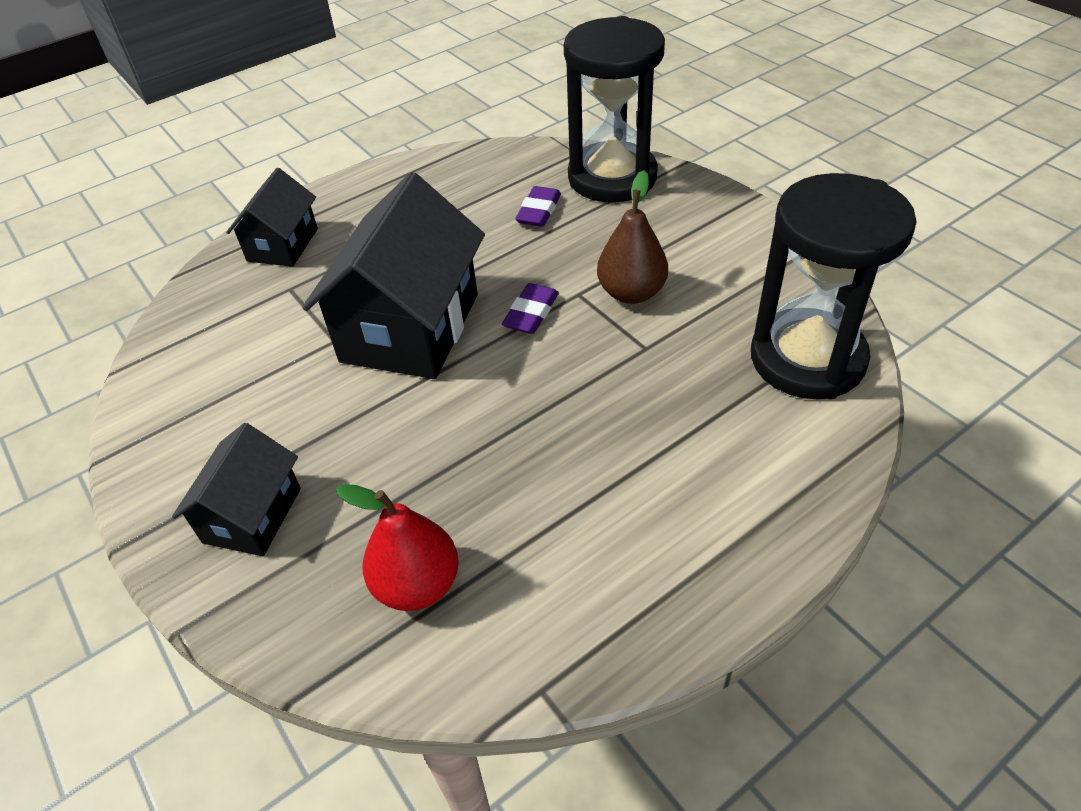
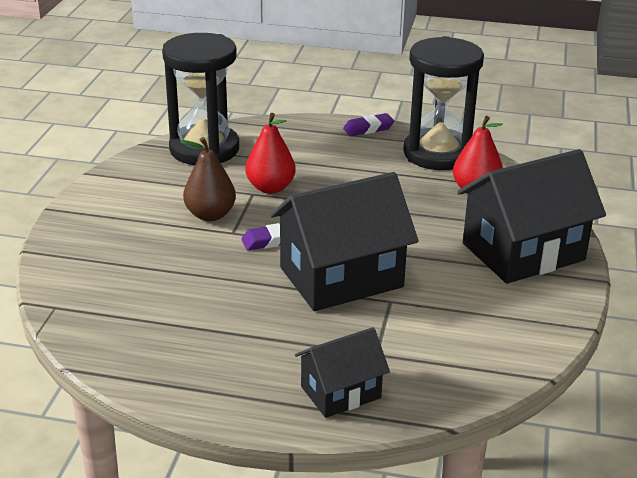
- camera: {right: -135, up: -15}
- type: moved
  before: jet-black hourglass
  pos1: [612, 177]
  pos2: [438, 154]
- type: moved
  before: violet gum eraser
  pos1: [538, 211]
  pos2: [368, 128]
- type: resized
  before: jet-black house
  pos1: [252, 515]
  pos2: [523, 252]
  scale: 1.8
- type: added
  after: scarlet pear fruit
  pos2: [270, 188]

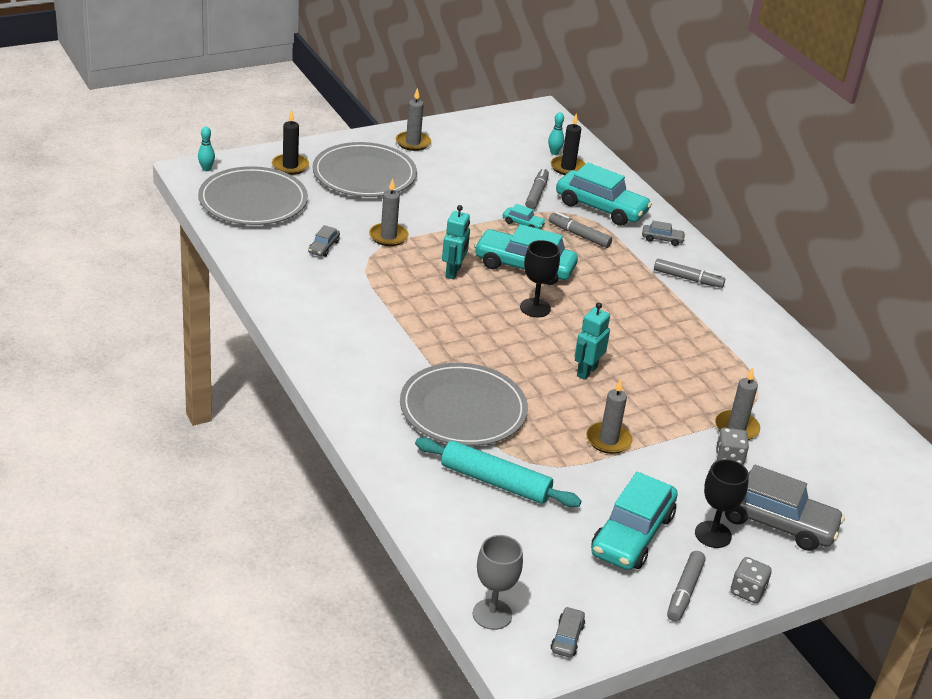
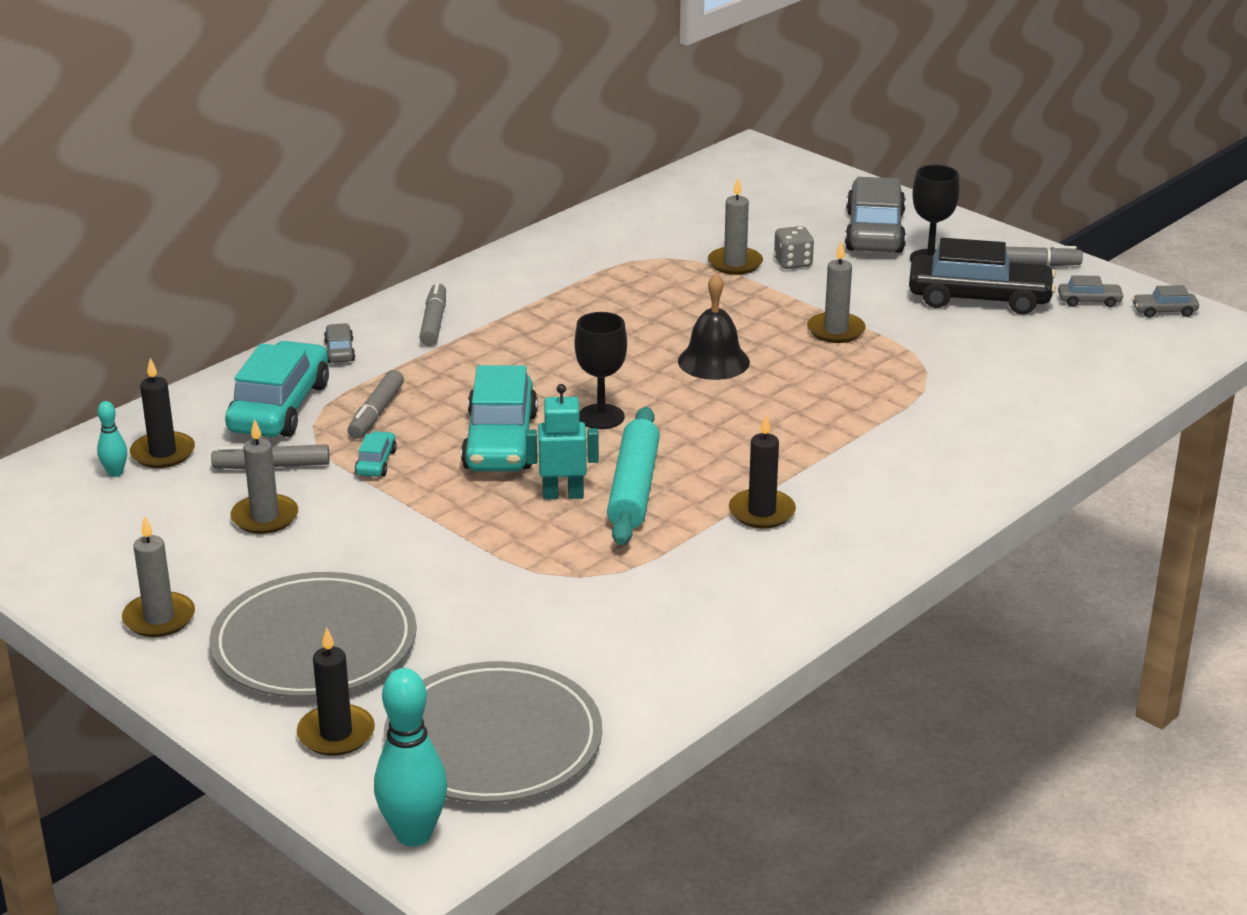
- camera: {right: -105, up: -5}
- type: resized
  before: teal skittle
  pos1: [206, 169]
  pos2: [413, 834]
  scale: 1.96
- type: moved
  before: ash-grey candle
  pos1: [388, 236]
  pos2: [265, 517]
- type: moved
  before: ash-grey toy car
  pos1: [323, 247]
  pos2: [1089, 301]
- type: replaced
  before: teal robot figure
  after: jet-black school bell
  pos1: [586, 371]
  pos2: [713, 361]
- type: removed
  before: ash-grey plate
  pos1: [463, 409]
- type: moved
  before: teal pastry roller
  pos1: [495, 482]
  pos2: [633, 488]
- type: recoloured
  before: teal toy car
  after: jet-black toy car
  pos1: [632, 534]
  pos2: [979, 298]
- type: removed
  before: ash-grey chalice
  pos1: [492, 614]
- type: removed
  before: ash-grey game die
  pos1: [747, 591]
- type: added
  after: jet-black candle
  pos2: [762, 512]

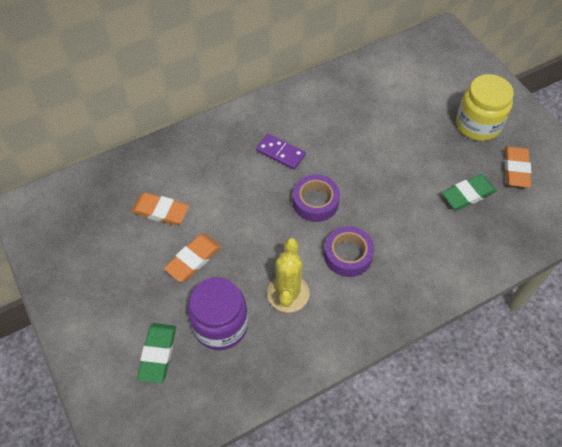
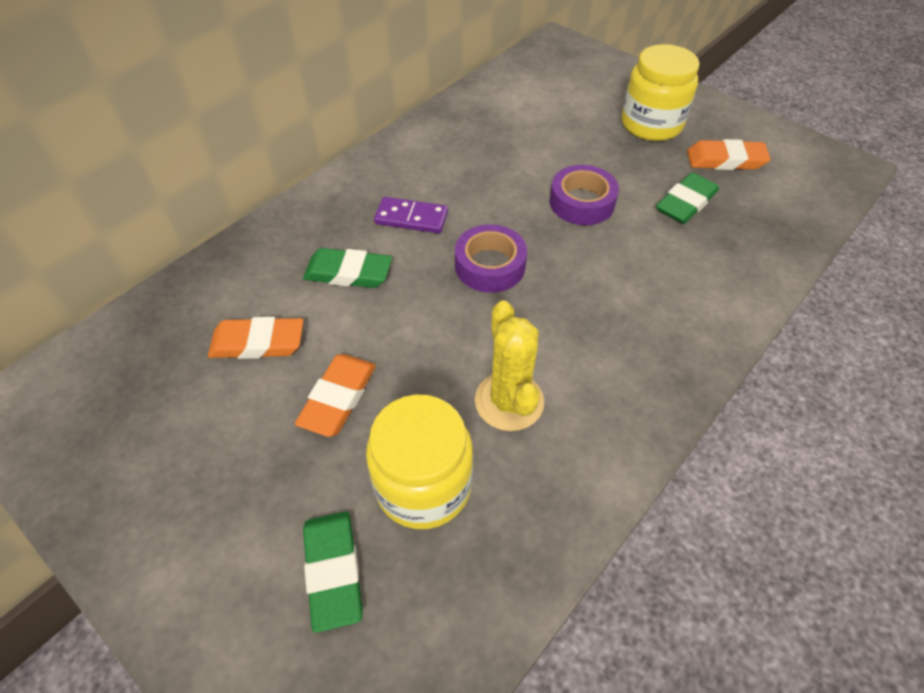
- camera: {right: -20, up: -5}
- type: turned
  before: bright orange gum eraser
  pos1: [516, 169]
  pos2: [725, 160]
  turn: -75
- type: moved
  before: violet tape
  pos1: [348, 255]
  pos2: [582, 202]
- type: recoloured
  before: violet preserve jar
  after: golden preserve jar
  pos1: [220, 325]
  pos2: [423, 485]
- type: added
  after: green gum eraser
  pos2: [348, 273]

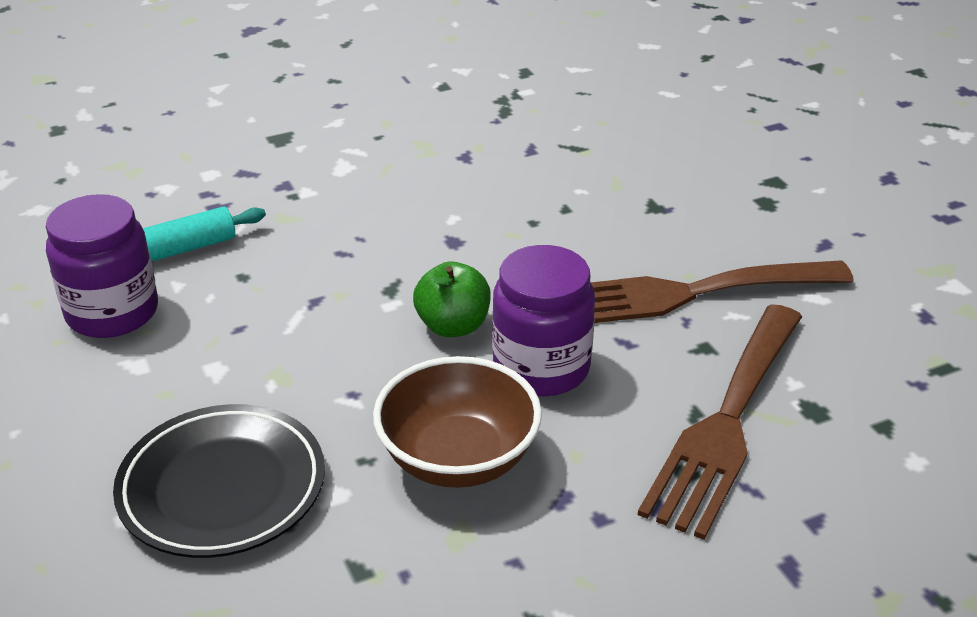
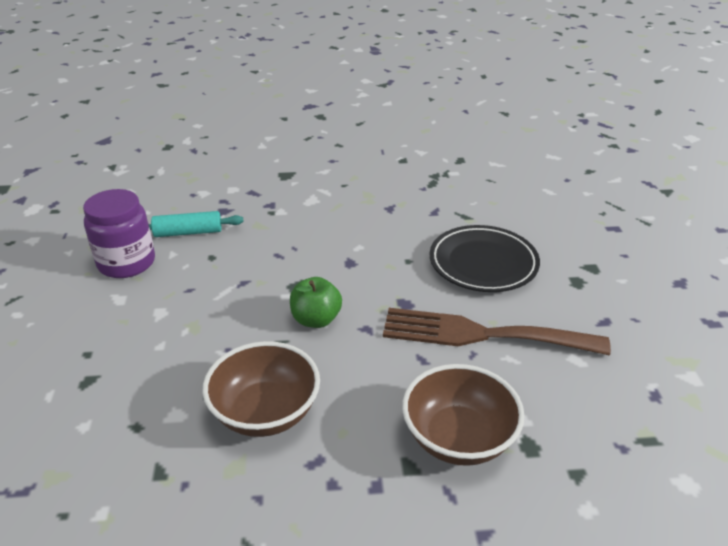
- camera: {right: 20, up: 0}
- type: removed
  before: violet preserve jar
  pos1: [541, 368]
- type: replaced
  before: brown dinner fork
  after: brown deep dish
  pos1: [725, 423]
  pos2: [458, 438]
- type: moved
  before: jet-black plate
  pos1: [222, 488]
  pos2: [483, 263]

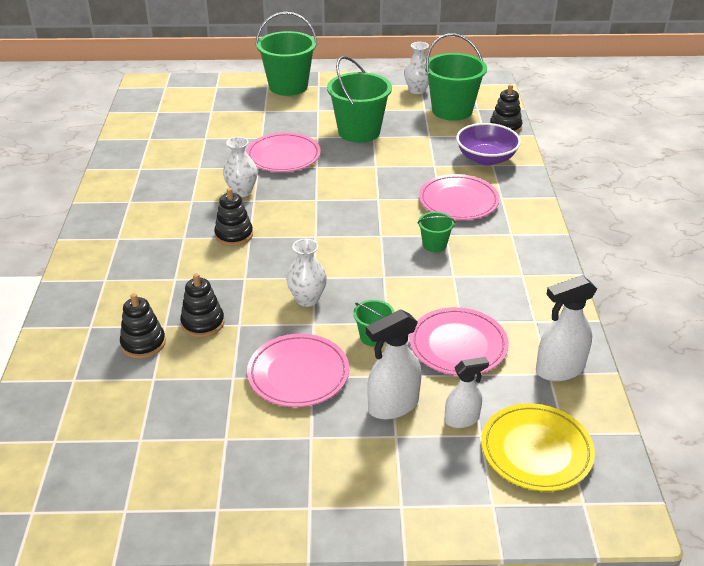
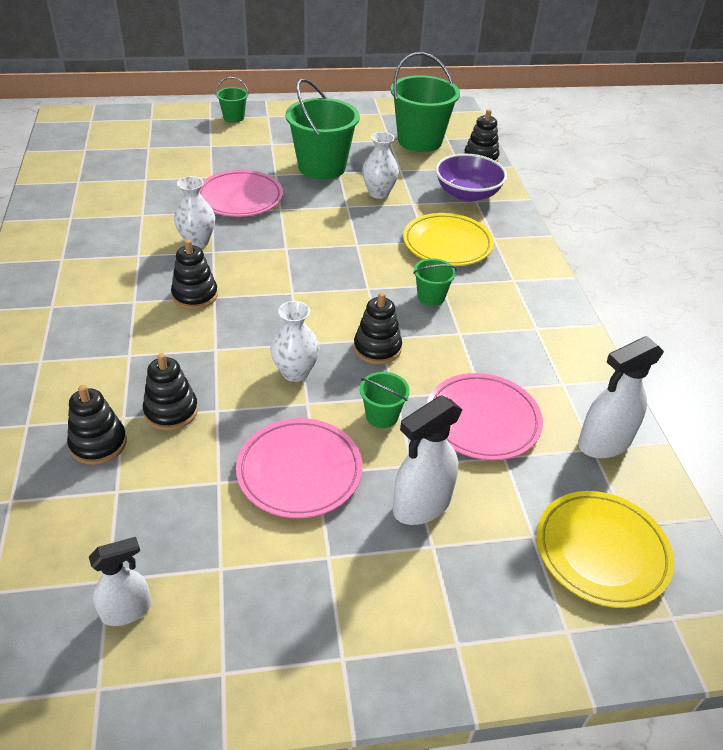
- camera: {right: -10, up: 5}
- type: resized
  before: green sand bucket
  pos1: [288, 86]
  pos2: [233, 117]
  scale: 0.48
- type: moved
  before: snow-white vase
  pos1: [417, 90]
  pos2: [378, 193]
- type: recoloured
  before: rosy plate
  after: golden plate
  pos1: [458, 201]
  pos2: [447, 244]
- type: moved
  before: snow-white spray cleaner
  pos1: [462, 419]
  pos2: [127, 610]
- type: added
  after: jet-black stacking rings
  pos2: [377, 348]

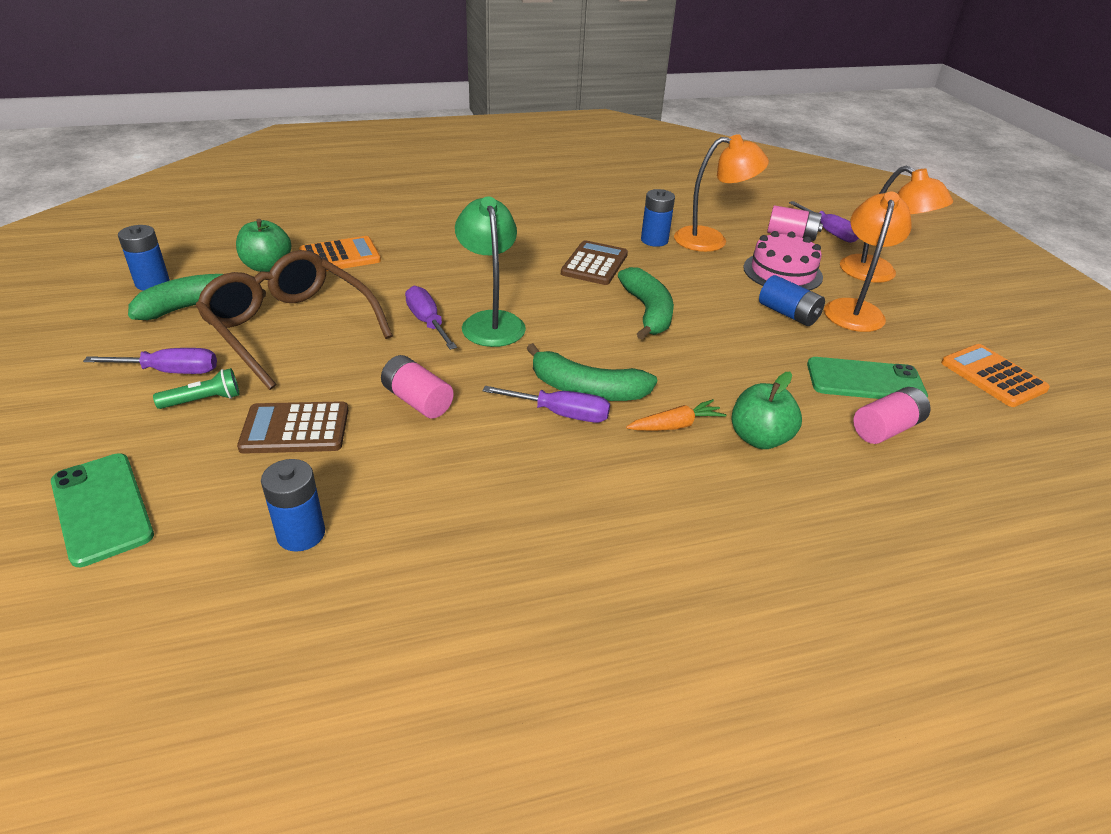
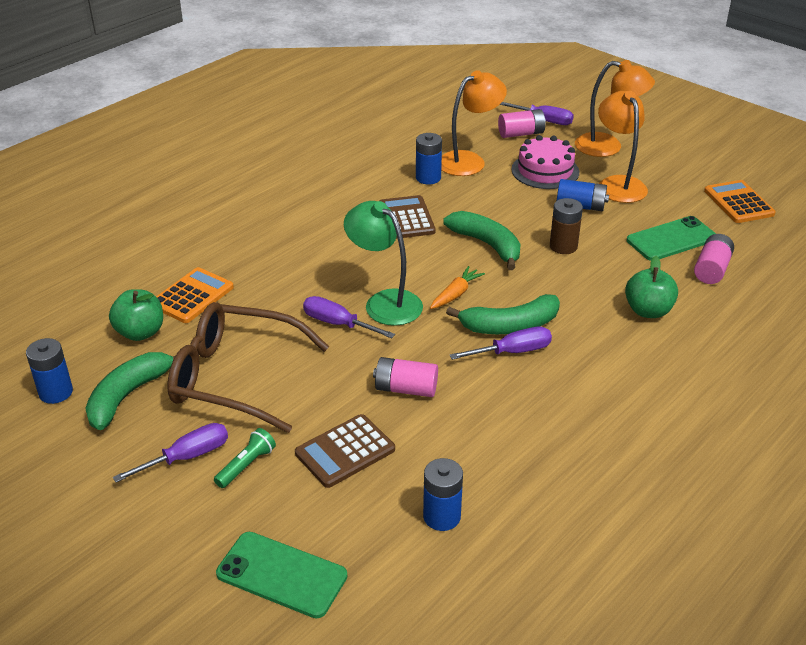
- camera: {right: -30, up: 0}
- type: turned
  before: bright orange pocket calculator
  pos1: [993, 376]
  pos2: [738, 202]
  turn: 45
- type: moved
  before: bright orange toy carrot
  pos1: [676, 425]
  pos2: [456, 294]
- type: added
  after: brown AA battery
  pos2: [563, 246]

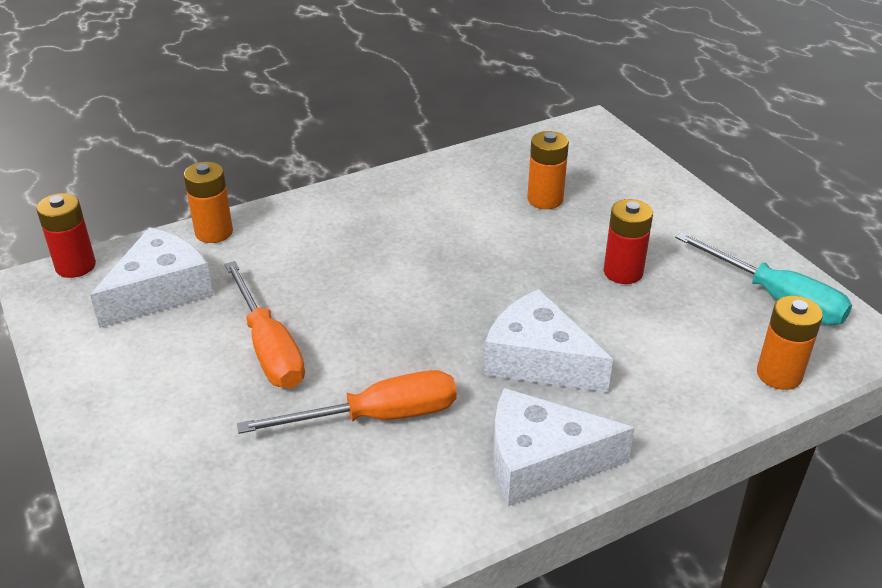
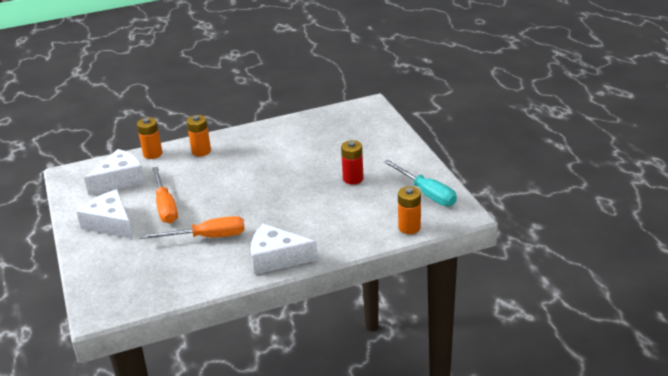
- camera: {right: 10, up: -5}
- type: moved
  before: bright orange AA battery
  pos1: [545, 199]
  pos2: [201, 151]
- type: removed
  before: scarlet AA battery
  pos1: [75, 266]
- type: moved
  before: snow-white cheese wedge
  pos1: [538, 360]
  pos2: [110, 223]

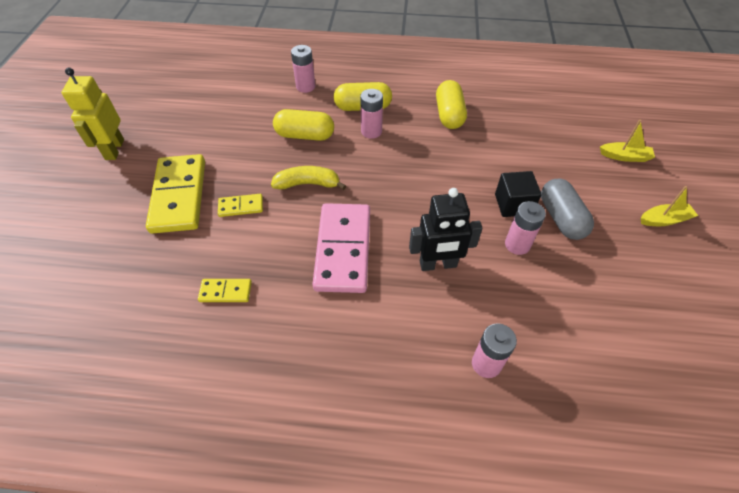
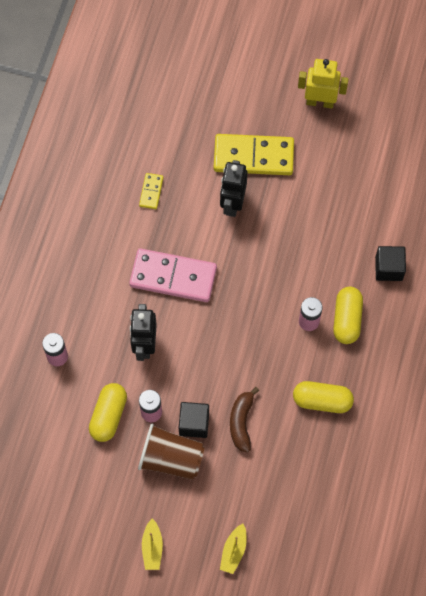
- camera: {right: 100, up: 15}
- type: replaced
  before: rosy AA battery
  after: jet-black block
  pos1: [305, 86]
  pos2: [388, 268]
- type: moved
  before: golden capsule
  pos1: [305, 135]
  pos2: [108, 416]
- type: removed
  before: golden banana
  pos1: [308, 184]
- type: replaced
  before: ash-grey capsule
  after: brown cup
  pos1: [561, 218]
  pos2: [171, 459]
- type: replaced
  before: golden domino tile
  after: jet-black robot figure
  pos1: [241, 207]
  pos2: [232, 203]
- type: added
  after: brown banana
  pos2: [241, 422]

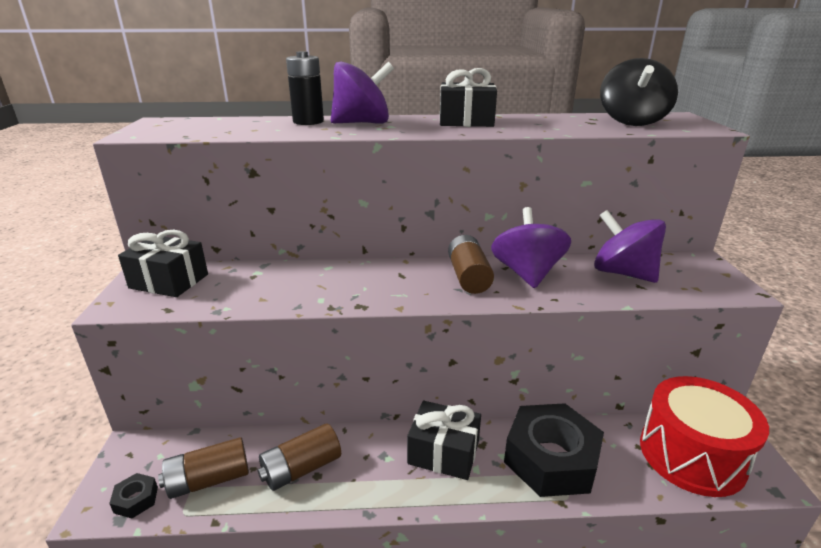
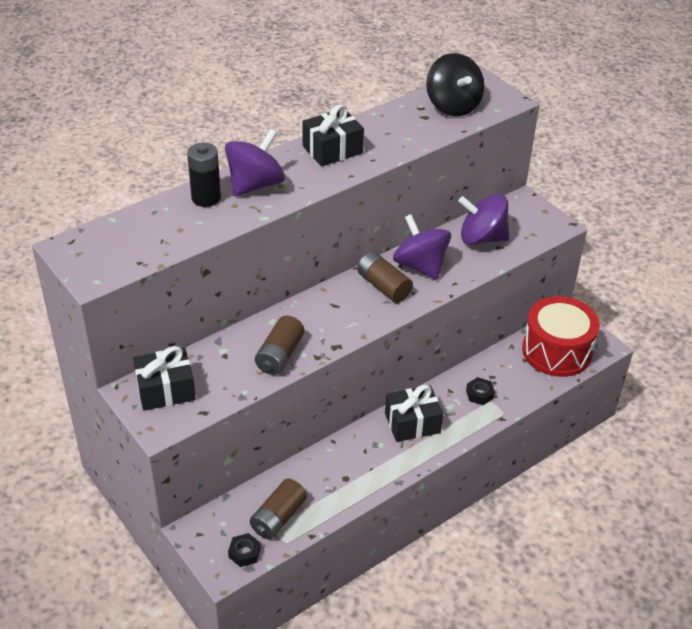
- camera: {right: -35, up: 15}
- type: resized
  before: jet-black hexagon nut
  pos1: [551, 459]
  pos2: [479, 394]
  scale: 0.41
- type: moved
  before: brown AA battery
  pos1: [301, 468]
  pos2: [280, 355]

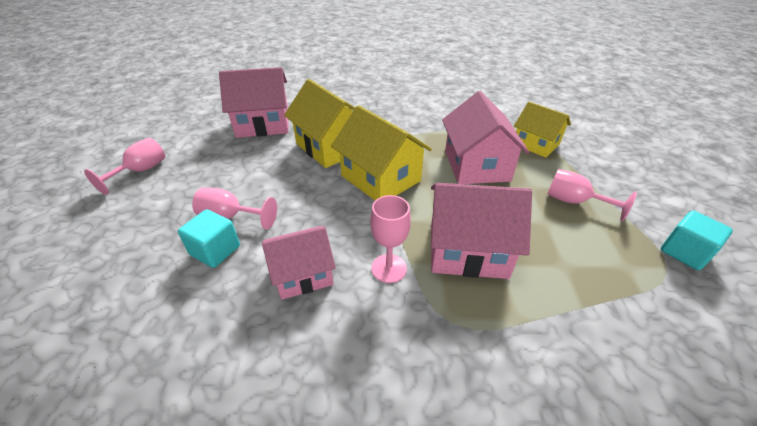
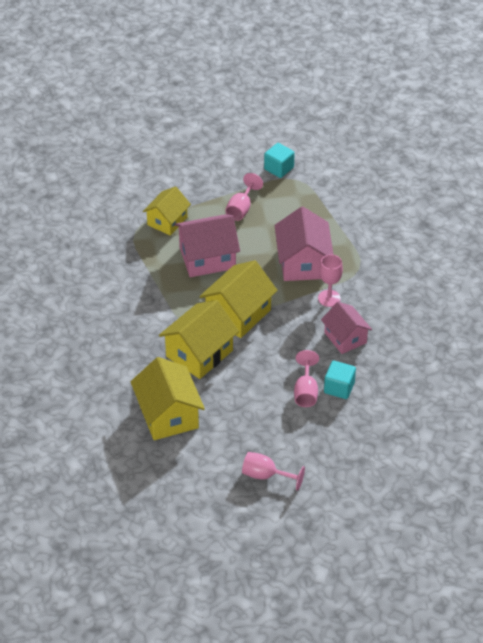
- camera: {right: -100, up: 5}
- type: recoloured
  before: rosy house
  after: golden house
  pos1: [263, 124]
  pos2: [168, 415]

